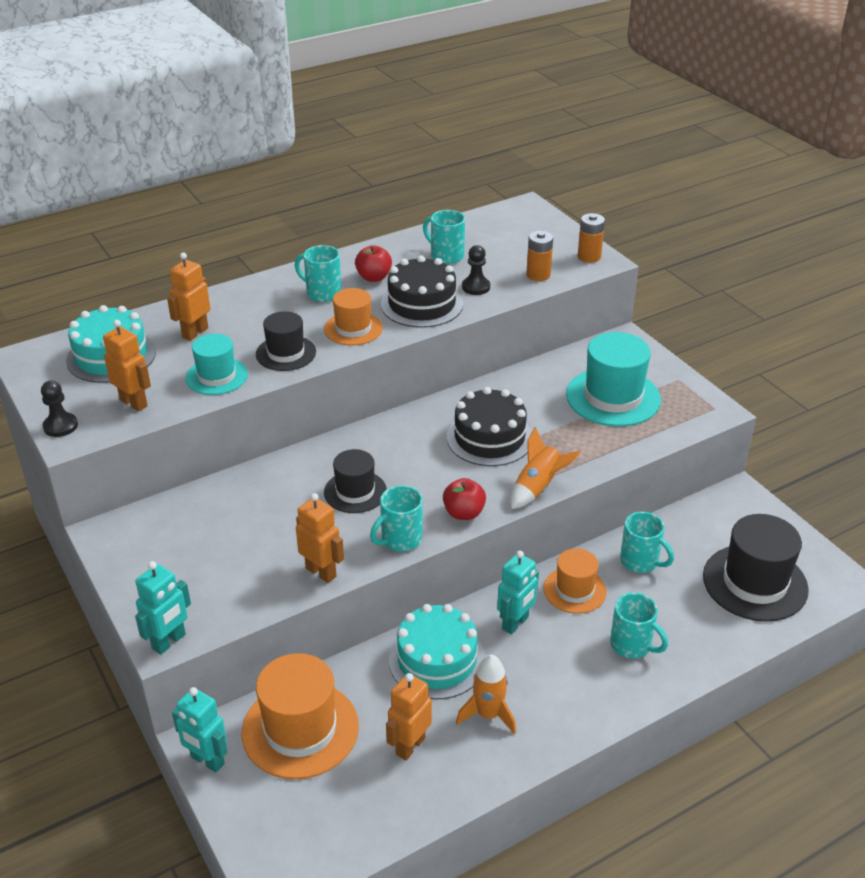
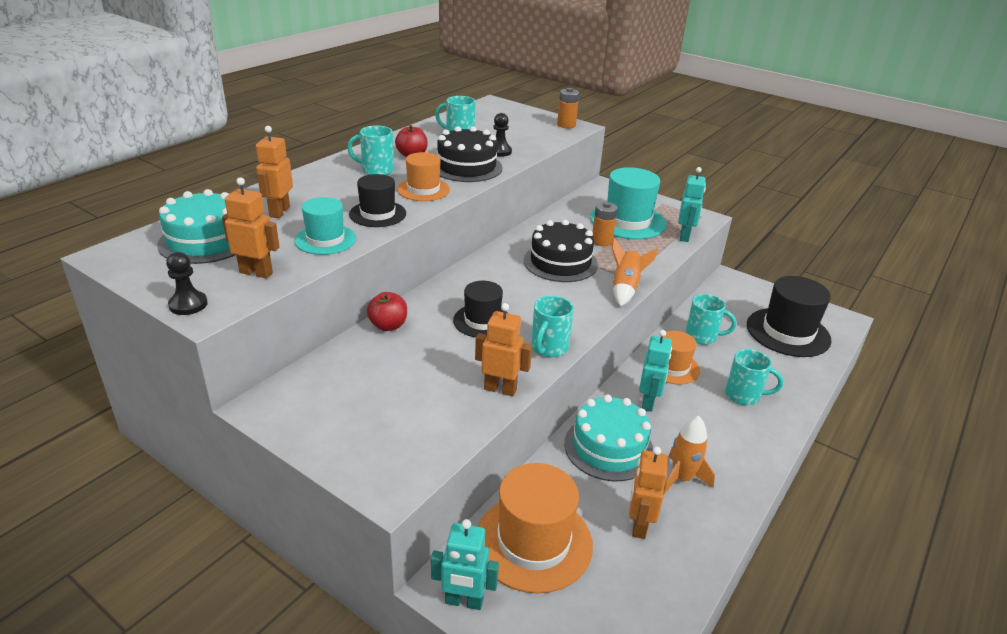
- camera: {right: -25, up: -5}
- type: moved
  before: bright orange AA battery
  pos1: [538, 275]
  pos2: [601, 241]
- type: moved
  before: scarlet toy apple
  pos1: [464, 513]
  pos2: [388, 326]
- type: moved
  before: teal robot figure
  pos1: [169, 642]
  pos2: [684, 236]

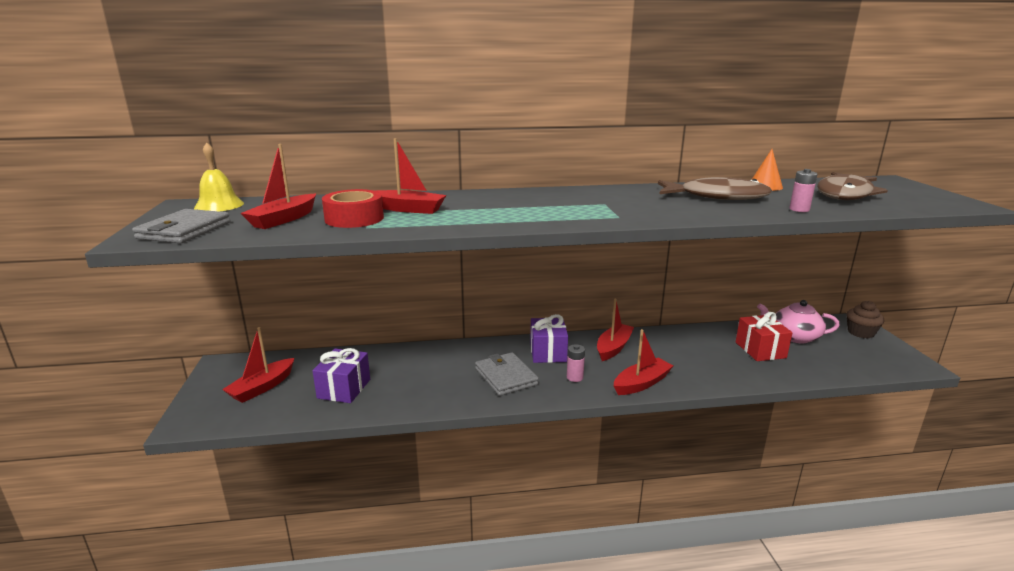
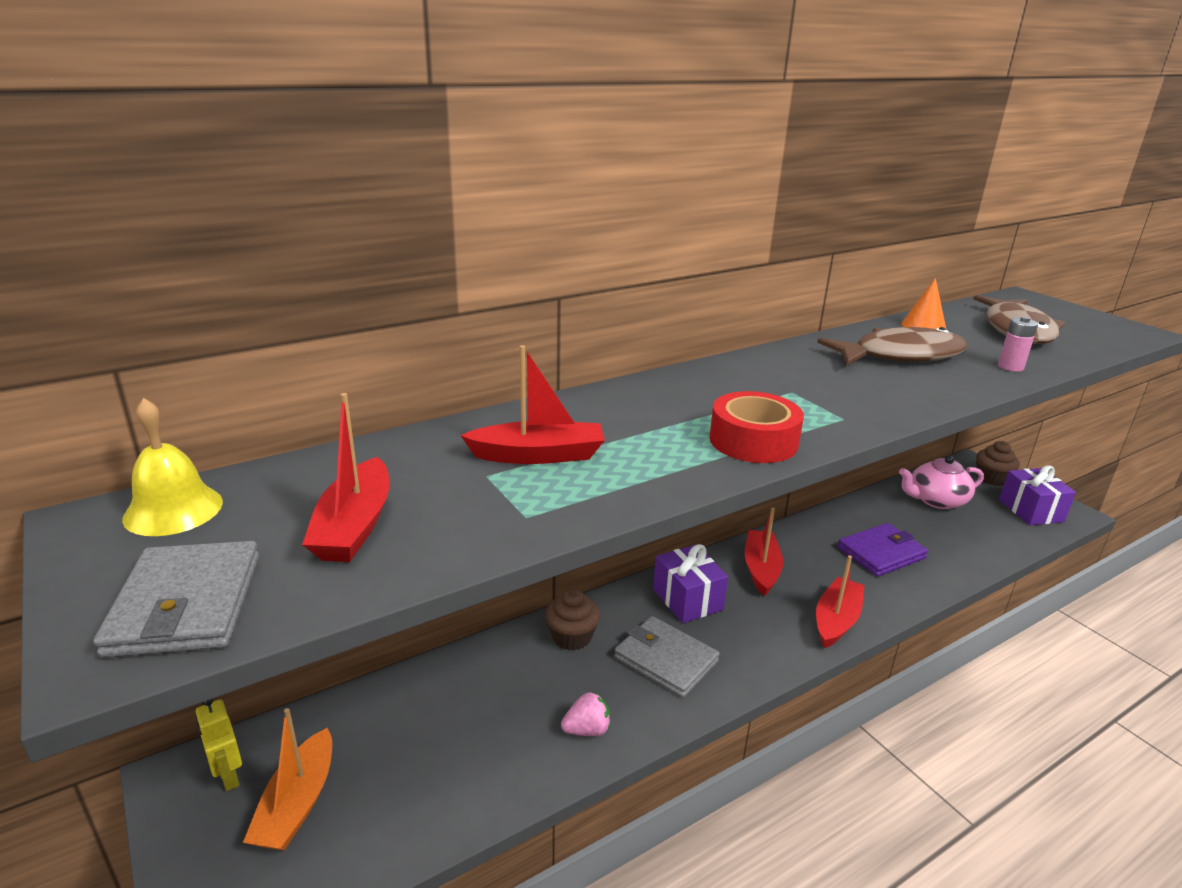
- camera: {right: -25, up: 5}
- type: moved
  before: scarlet tape
  pos1: [354, 218]
  pos2: [753, 441]
- type: removed
  before: scarlet gift
  pos1: [760, 350]
- type: recoloured
  before: scarlet sailboat
  after: bright orange sailboat
  pos1: [262, 387]
  pos2: [297, 804]
- type: removed
  before: rosy AA battery
  pos1: [574, 377]
- type: moved
  before: violet gift
  pos1: [344, 388]
  pos2: [1031, 510]
- type: added
  after: violet billfold
  pos2: [881, 553]
- type: added
  after: brown fairy cake
  pos2: [572, 637]
- type: added
  after: rosy strawberry
  pos2: [587, 730]
- type: added
  after: golden robot figure
  pos2: [228, 776]

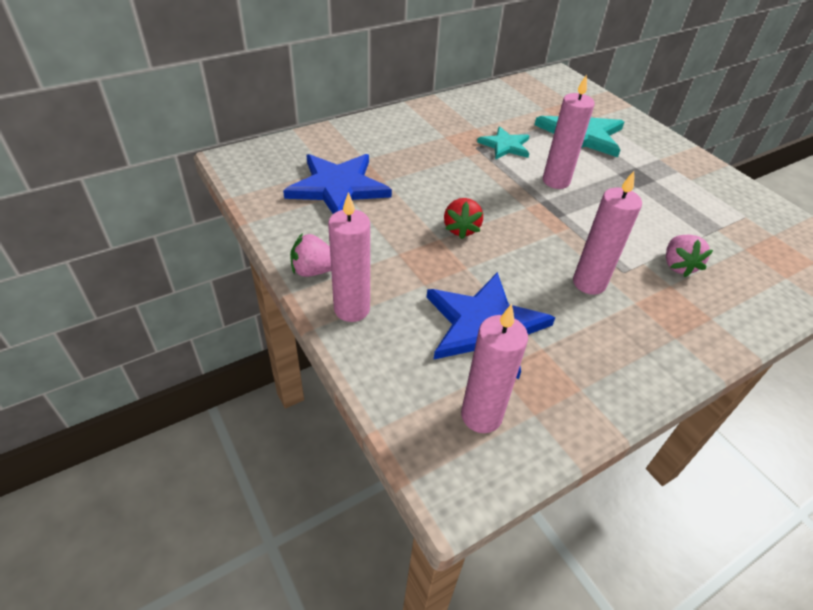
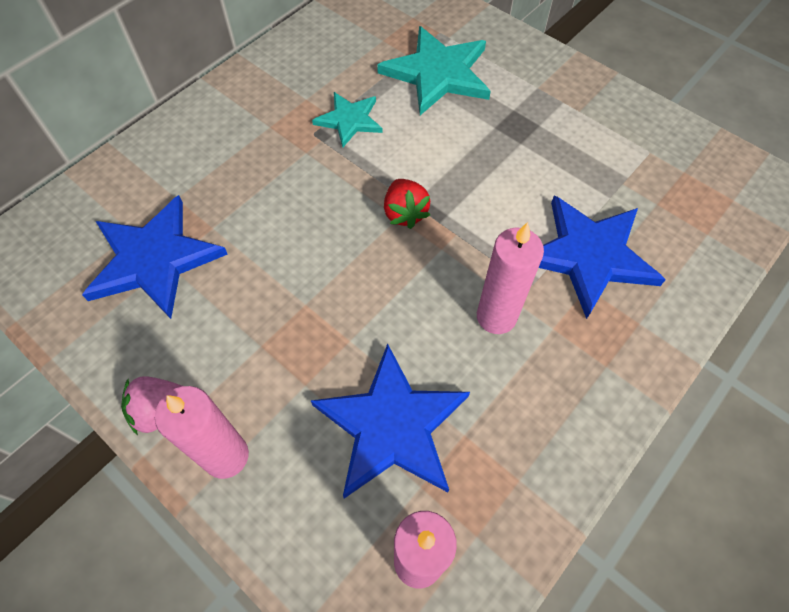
- camera: {right: -15, up: 15}
- type: removed
  before: rosy candle
  pos1: [556, 181]
- type: moved
  before: scarlet strawberry
  pos1: [461, 229]
  pos2: [405, 213]
- type: replaced
  before: rosy strawberry
  after: blue star
  pos1: [678, 265]
  pos2: [589, 255]

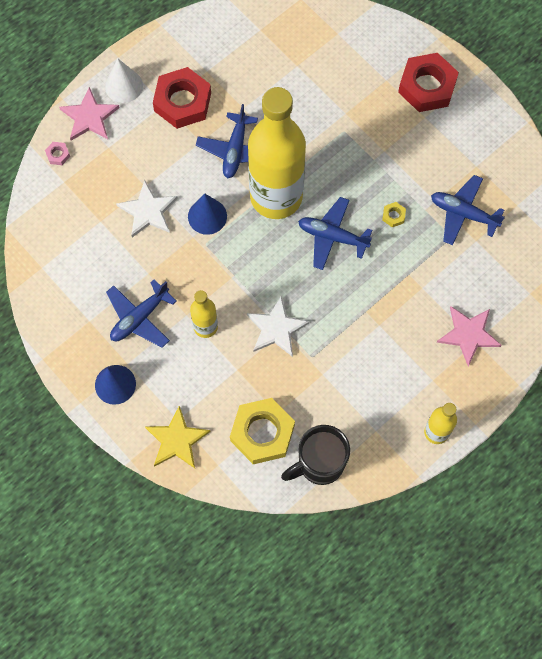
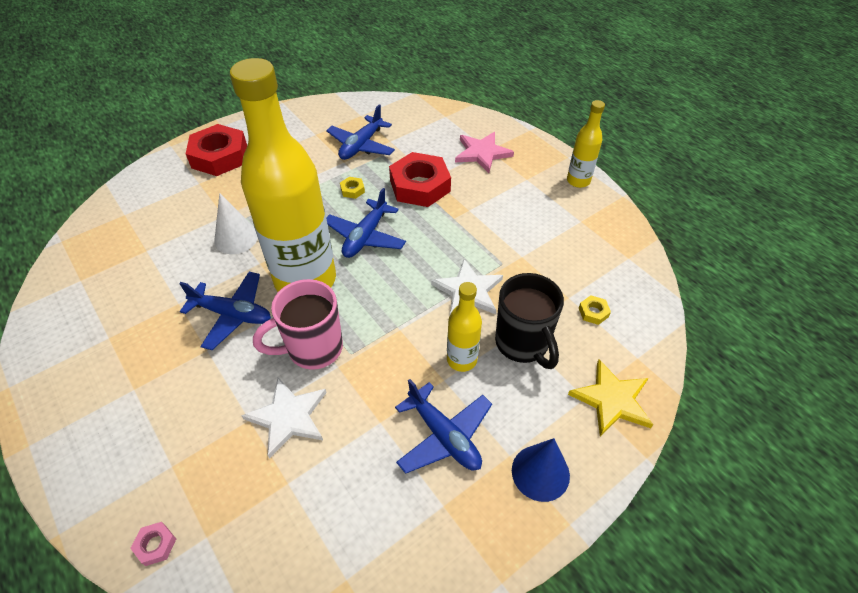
- camera: {right: -85, up: -20}
- type: moved
  before: snow-white cone
  pos1: [124, 86]
  pos2: [236, 238]
- type: moved
  before: scarlet hexagon nut
  pos1: [182, 102]
  pos2: [420, 186]
- type: removed
  before: rosy star
  pos1: [89, 117]
- type: replaced
  before: blue cone
  after: rosy tea mug
  pos1: [207, 216]
  pos2: [313, 349]
- type: resized
  before: golden hexagon nut
  pos1: [262, 433]
  pos2: [593, 312]
  scale: 0.4
- type: moved
  before: jet-black tea mug
  pos1: [319, 464]
  pos2: [523, 344]

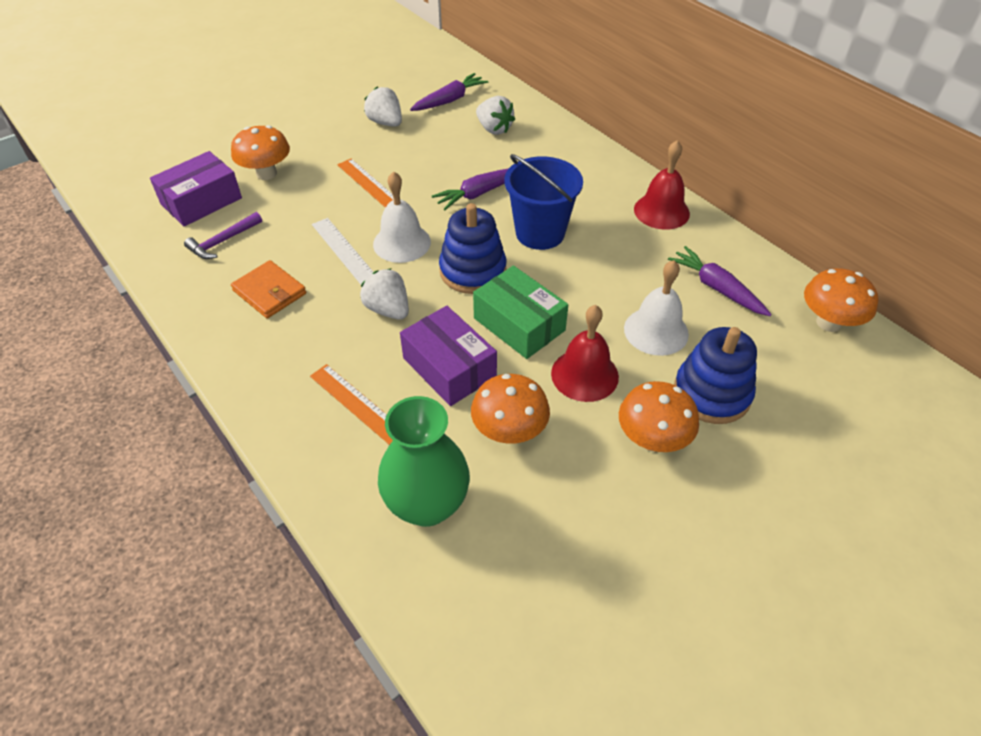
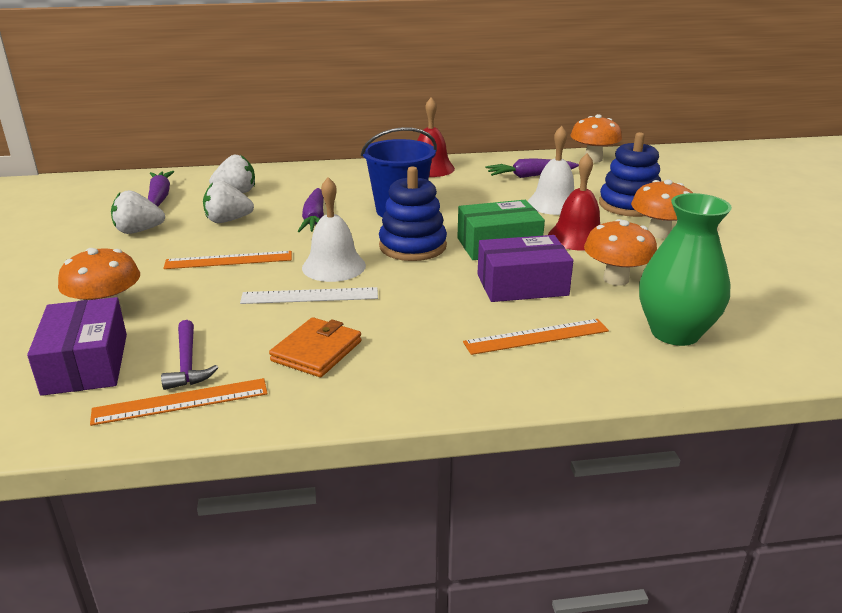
- camera: {right: -60, up: -20}
- type: turned
  before: bright orange billfold
  pos1: [270, 292]
  pos2: [316, 351]
  turn: -45
- type: moved
  before: snow-white strawberry
  pos1: [388, 309]
  pos2: [228, 220]
- type: added
  after: bright orange measuring stick
  pos2: [181, 401]

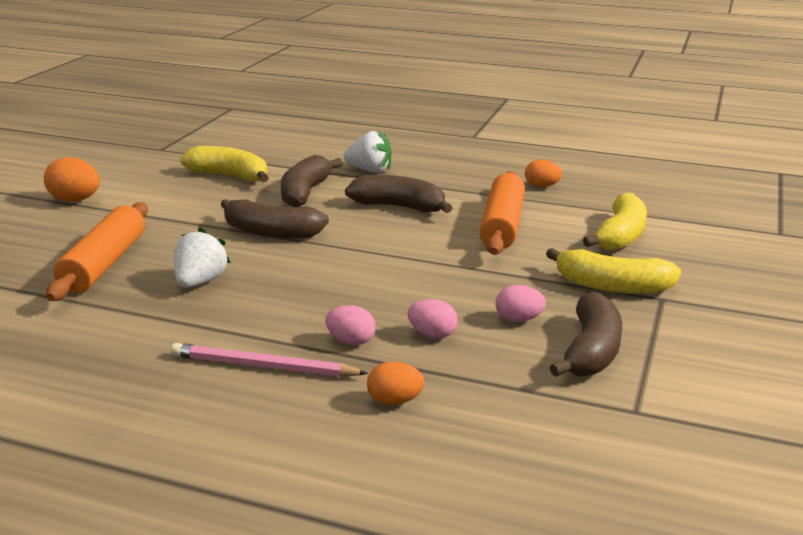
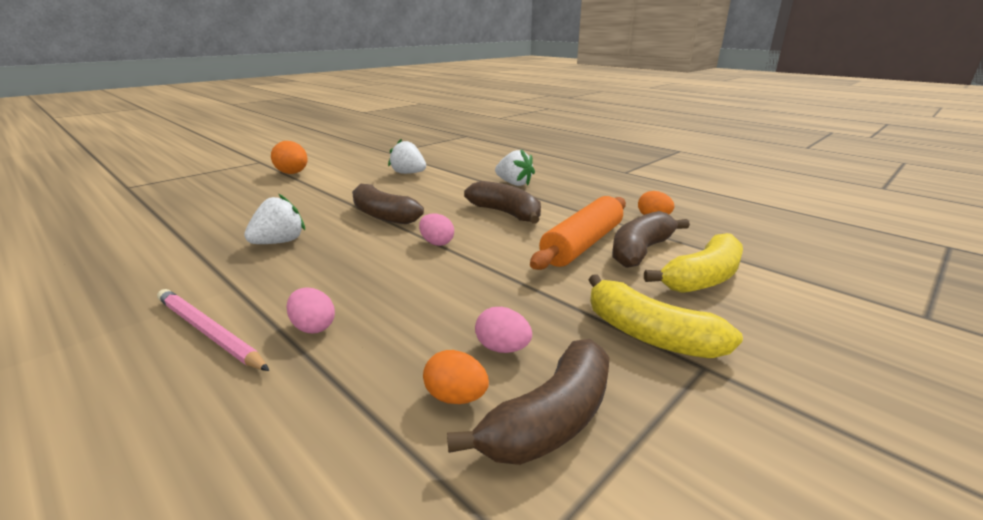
- camera: {right: 25, up: 0}
- type: replaced
  before: golden banana
  after: snow-white strawberry
  pos1: [229, 176]
  pos2: [408, 173]
- type: moved
  before: brown banana
  pos1: [305, 192]
  pos2: [640, 251]
- type: removed
  before: bright orange pastry roller
  pos1: [104, 264]
- type: moved
  before: rosy toy egg
  pos1: [432, 335]
  pos2: [437, 243]
- type: moved
  before: bright orange toy egg
  pos1: [394, 401]
  pos2: [456, 397]

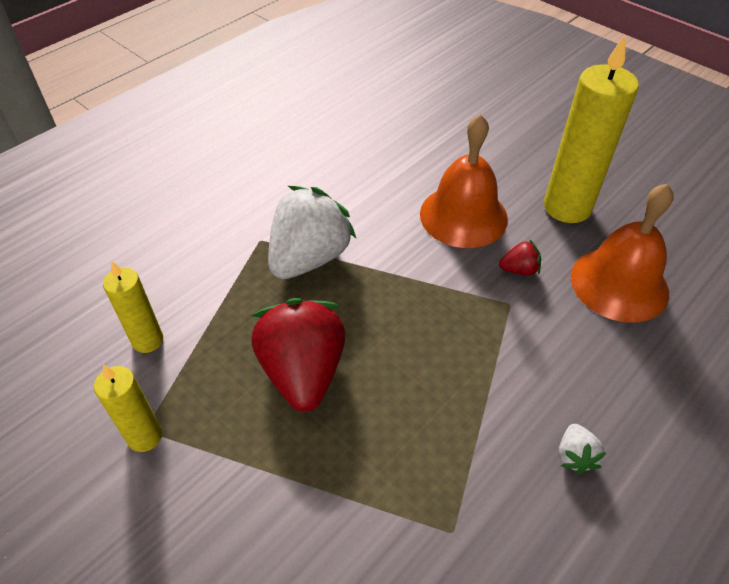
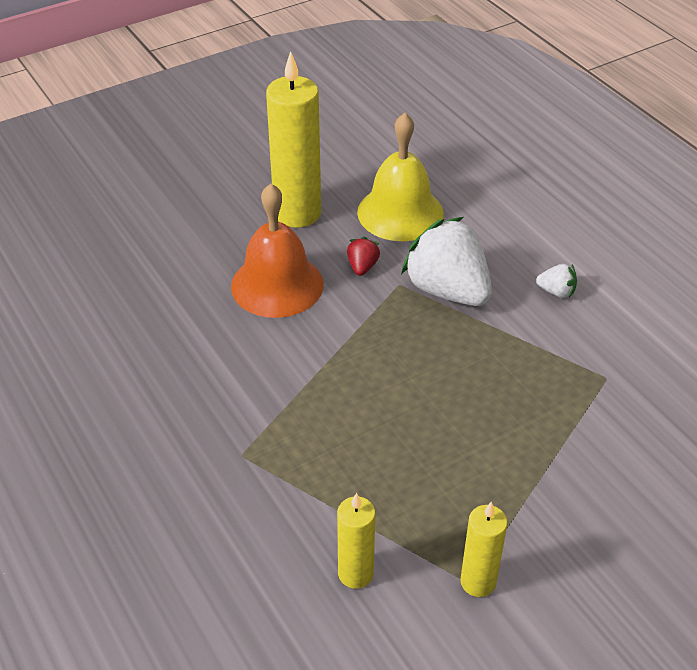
- camera: {right: -75, up: -5}
- type: recoloured
  before: bright orange school bell
  after: golden school bell
  pos1: [619, 284]
  pos2: [400, 212]
- type: moved
  before: snow-white strawberry
  pos1: [309, 257]
  pos2: [447, 290]
- type: removed
  before: scarlet strawberry
  pos1: [303, 372]

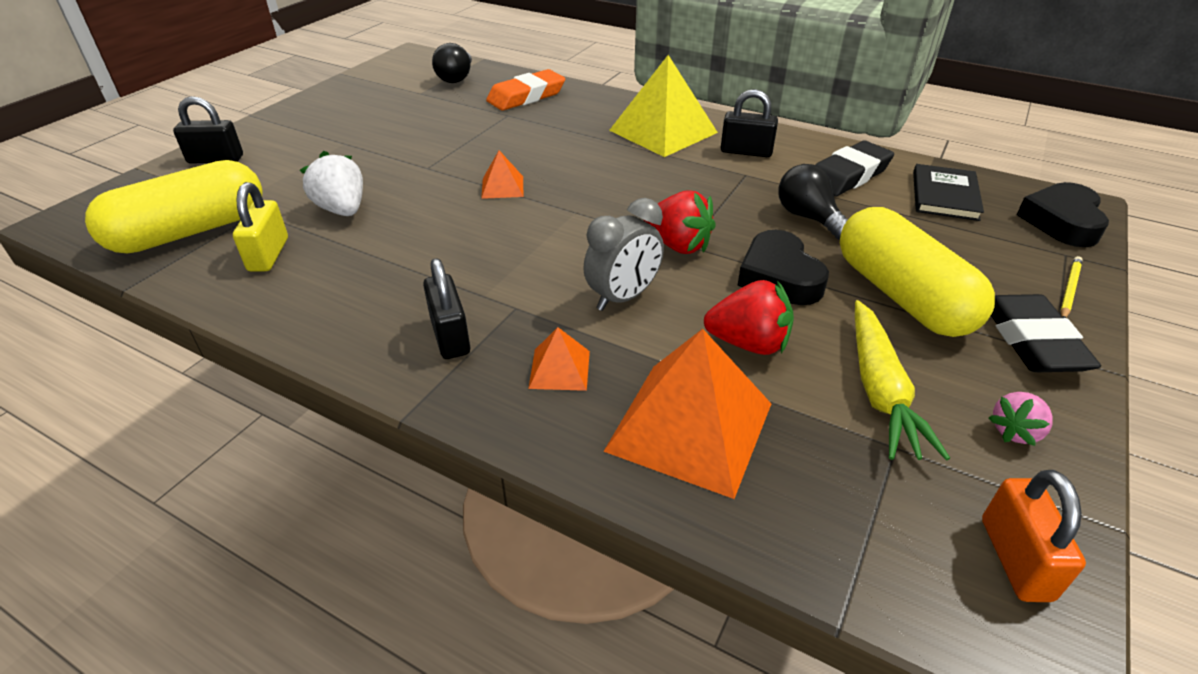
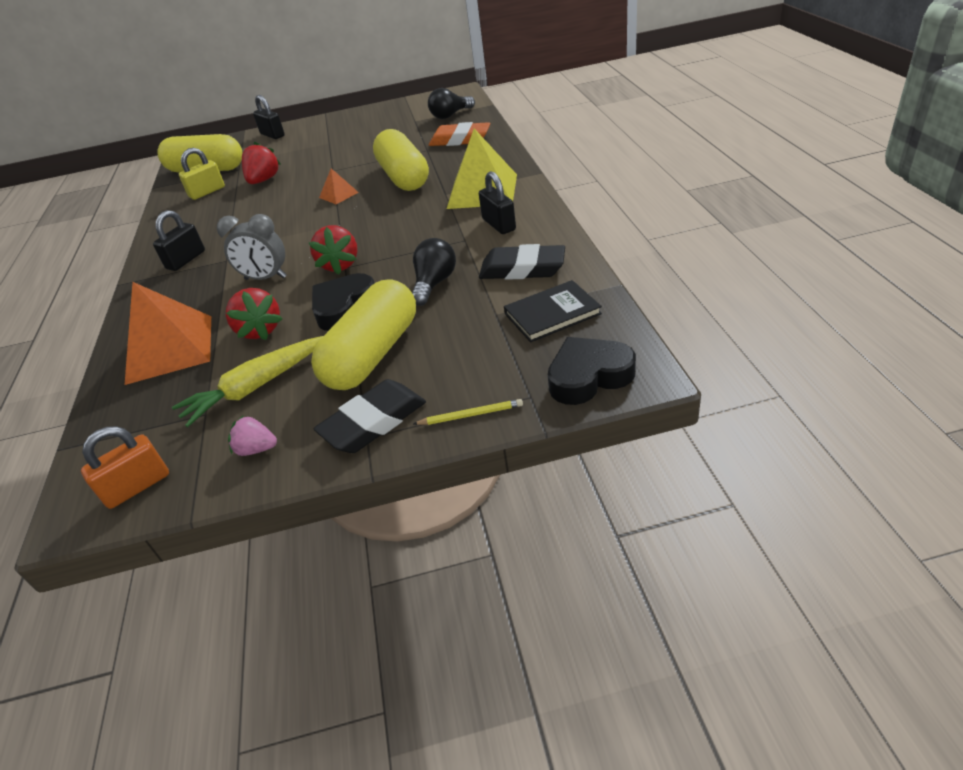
- camera: {right: 55, up: 0}
- type: recoloured
  before: snow-white strawberry
  after: scarlet strawberry
  pos1: [342, 210]
  pos2: [264, 180]
- type: removed
  before: bright orange pyramid shape
  pos1: [559, 369]
- type: added
  after: golden capsule
  pos2: [403, 177]

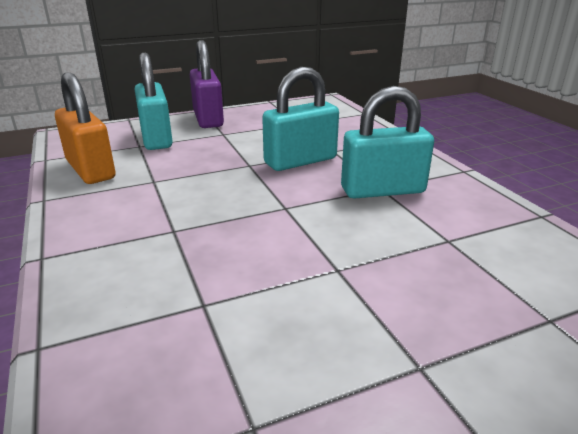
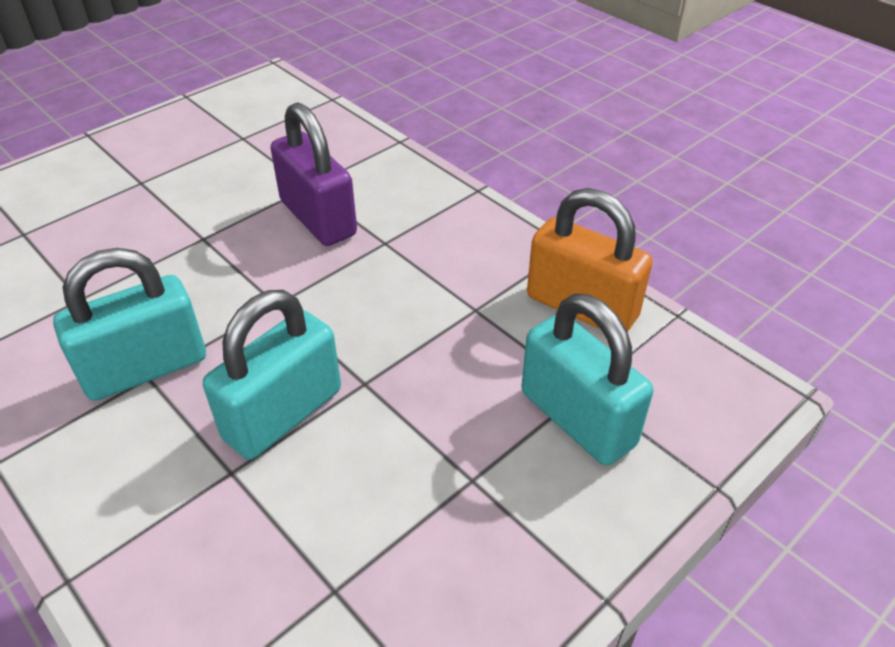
- camera: {right: 160, up: 15}
- type: moved
  before: violet padlock
  pos1: [208, 119]
  pos2: [318, 218]

